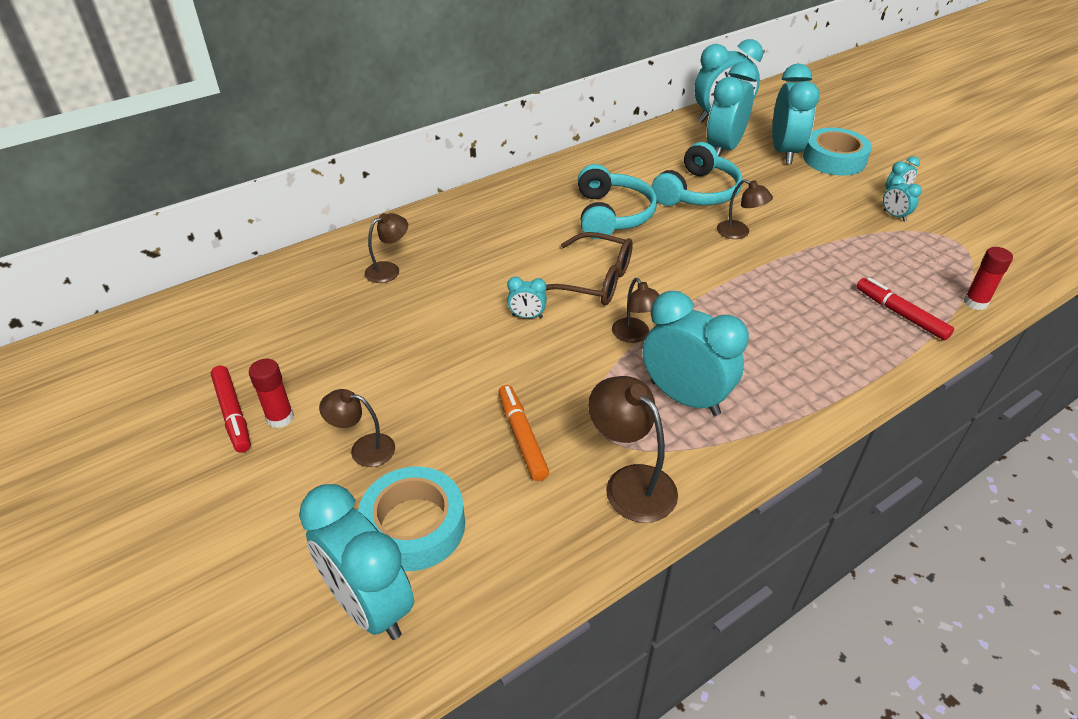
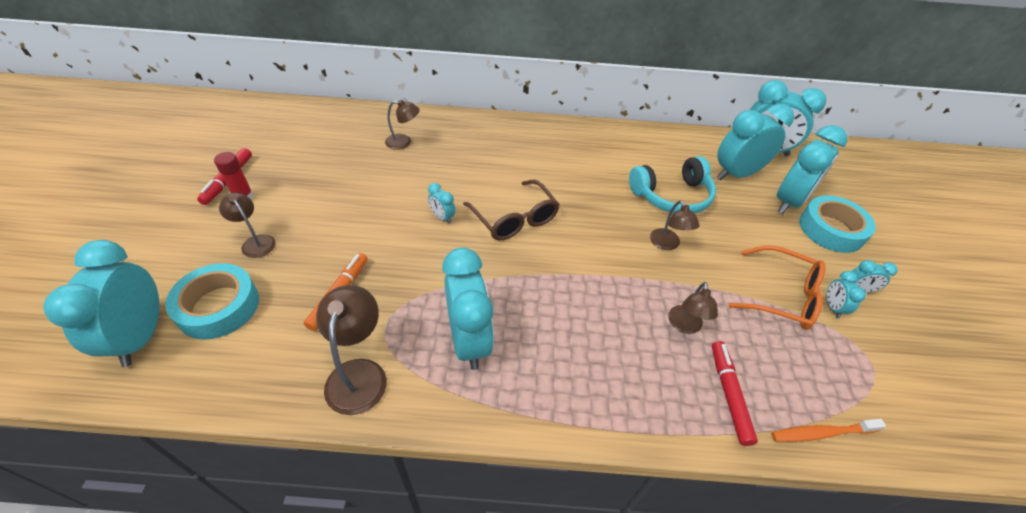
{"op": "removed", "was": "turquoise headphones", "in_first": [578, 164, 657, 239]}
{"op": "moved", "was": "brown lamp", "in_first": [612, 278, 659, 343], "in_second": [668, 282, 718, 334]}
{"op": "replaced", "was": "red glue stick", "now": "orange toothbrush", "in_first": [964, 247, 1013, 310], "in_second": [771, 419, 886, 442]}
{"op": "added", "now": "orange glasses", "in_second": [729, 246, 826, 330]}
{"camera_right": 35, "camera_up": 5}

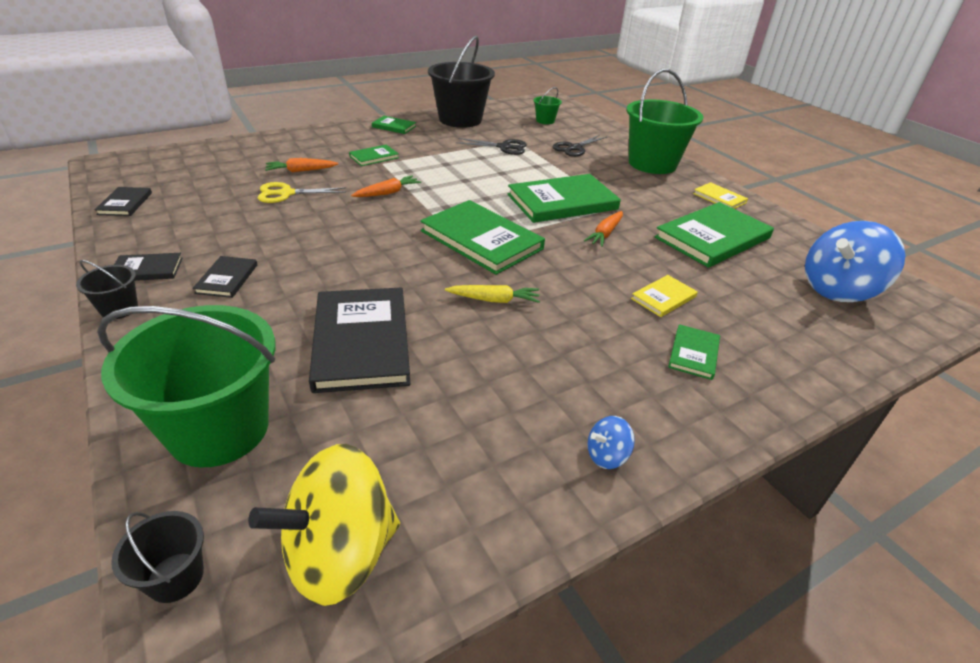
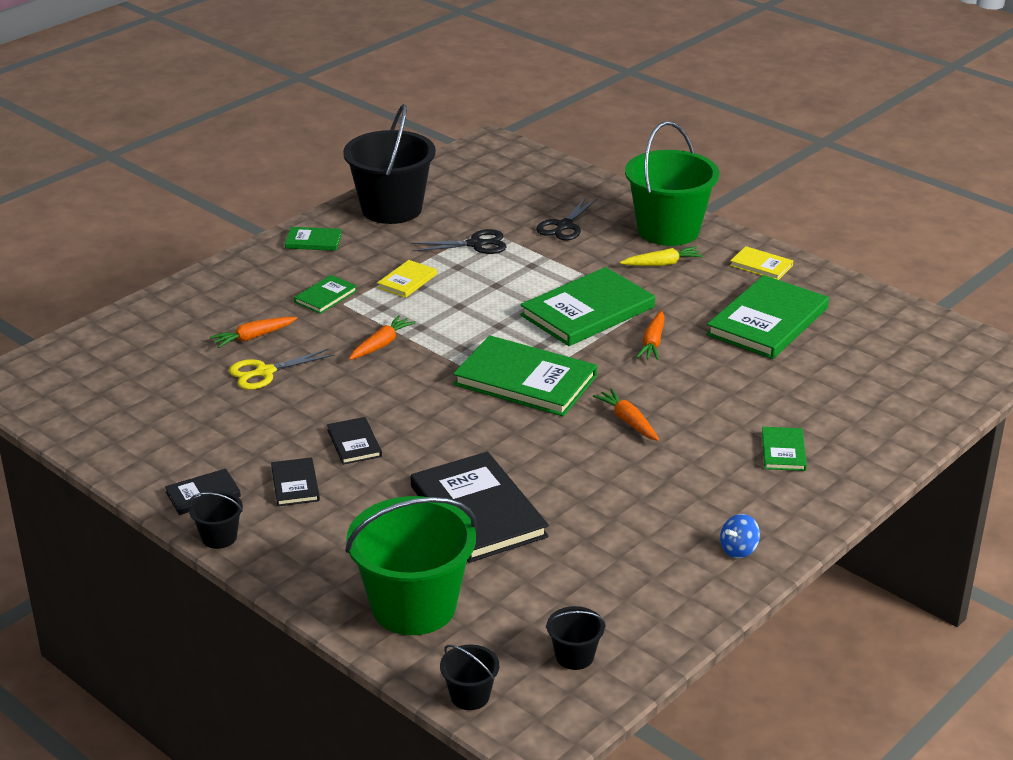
{"op": "moved", "was": "black book", "in_first": [95, 187, 152, 216], "in_second": [327, 417, 382, 465]}
{"op": "replaced", "was": "yellow spinning top", "now": "black bucket", "in_first": [248, 444, 400, 606], "in_second": [546, 606, 606, 670]}
{"op": "moved", "was": "yellow carrot", "in_first": [445, 285, 540, 303], "in_second": [620, 247, 703, 266]}
{"op": "removed", "was": "green bucket", "in_first": [534, 87, 562, 124]}
{"op": "moved", "was": "yellow book", "in_first": [631, 275, 698, 317], "in_second": [377, 260, 437, 298]}
{"op": "removed", "was": "blue spinning top", "in_first": [805, 221, 905, 302]}
{"op": "added", "now": "orange carrot", "in_second": [593, 388, 659, 441]}
{"camera_right": -15, "camera_up": -5}

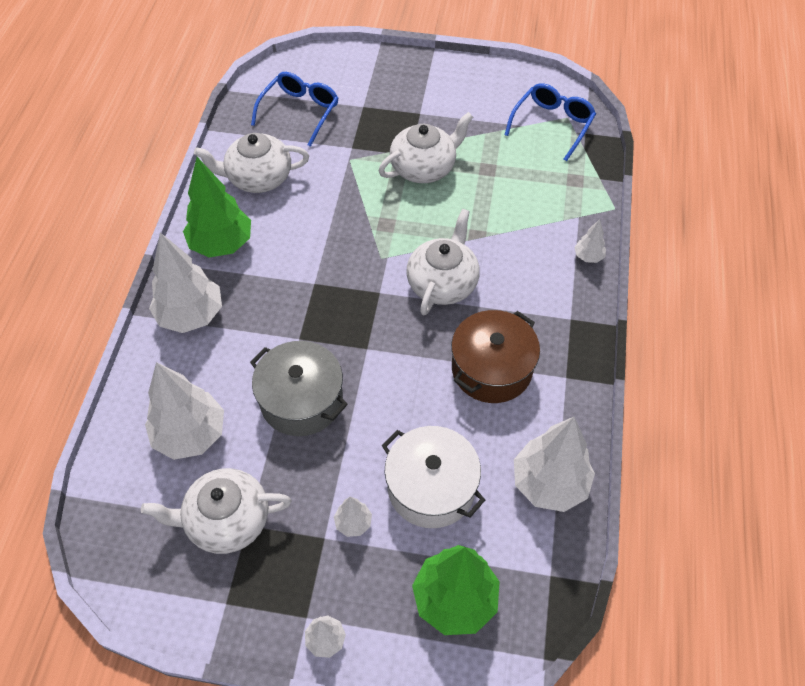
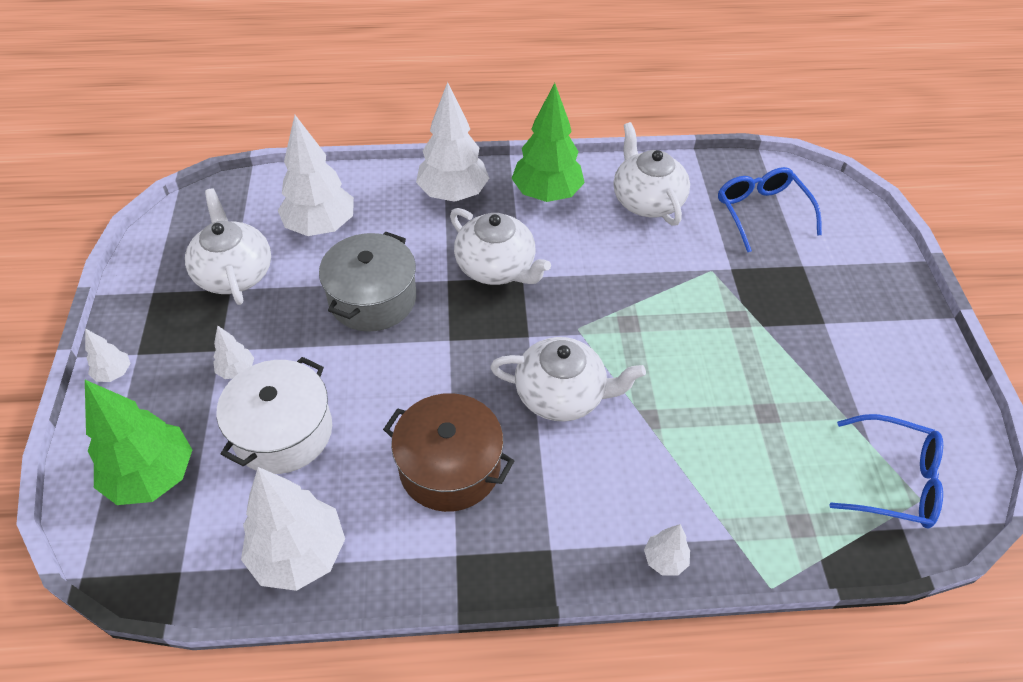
{"op": "turned", "was": "blue glasses", "in_first": [251, 72, 339, 147], "in_second": [718, 167, 822, 252], "clockwise": -120}
{"op": "moved", "was": "white teapot", "in_first": [379, 112, 473, 183], "in_second": [450, 208, 551, 285]}
{"camera_right": 75, "camera_up": -5}

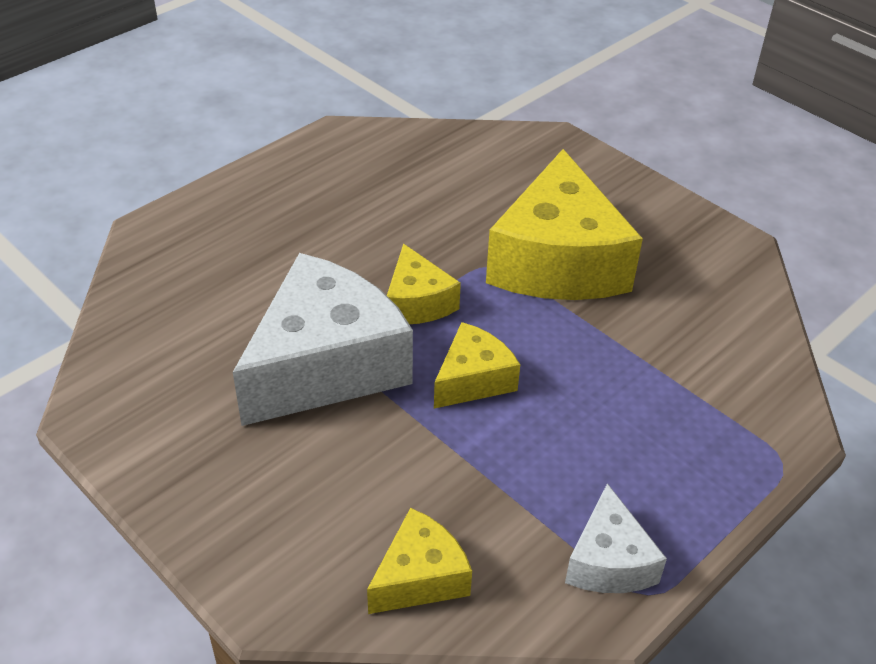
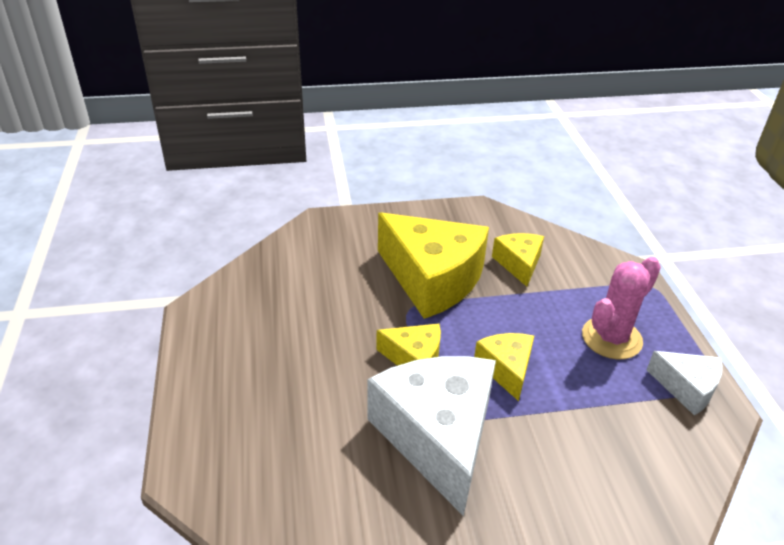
{"op": "moved", "was": "yellow cheese", "in_first": [367, 508, 472, 614], "in_second": [492, 233, 544, 287]}
{"op": "added", "now": "pink cactus", "in_second": [582, 257, 661, 359]}
{"camera_right": -55, "camera_up": -5}

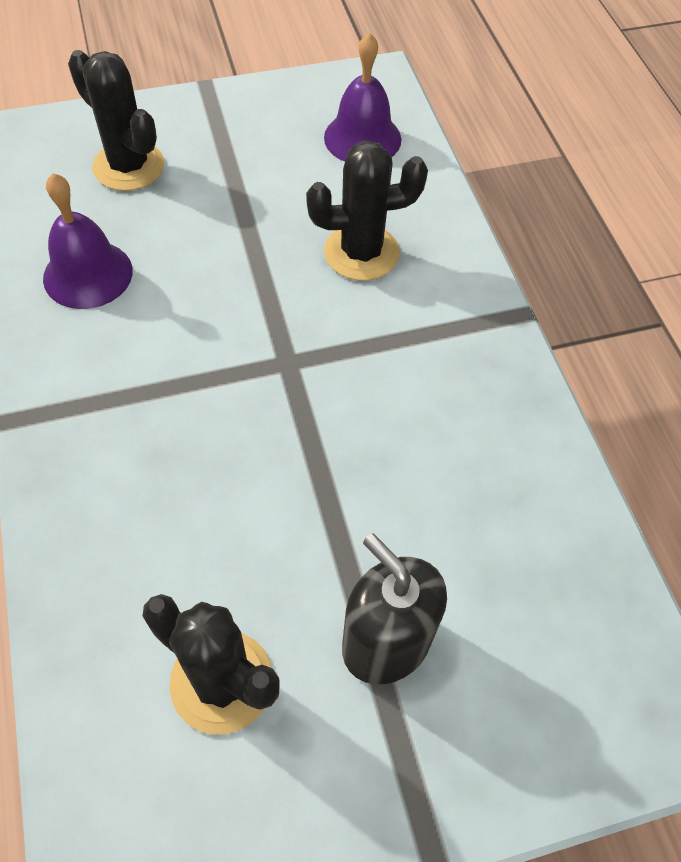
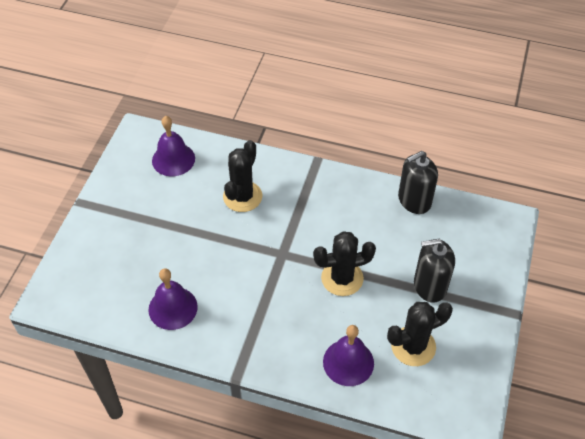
{"op": "moved", "was": "black cactus", "in_first": [68, 50, 165, 191], "in_second": [313, 231, 376, 296]}
{"op": "added", "now": "purple bell", "in_second": [323, 325, 374, 386]}
{"op": "added", "now": "black soap dispenser", "in_second": [398, 151, 438, 214]}
{"camera_right": -55, "camera_up": -5}

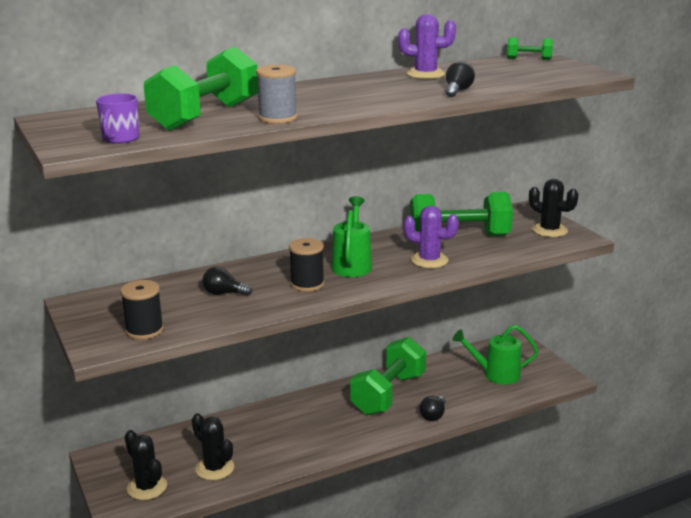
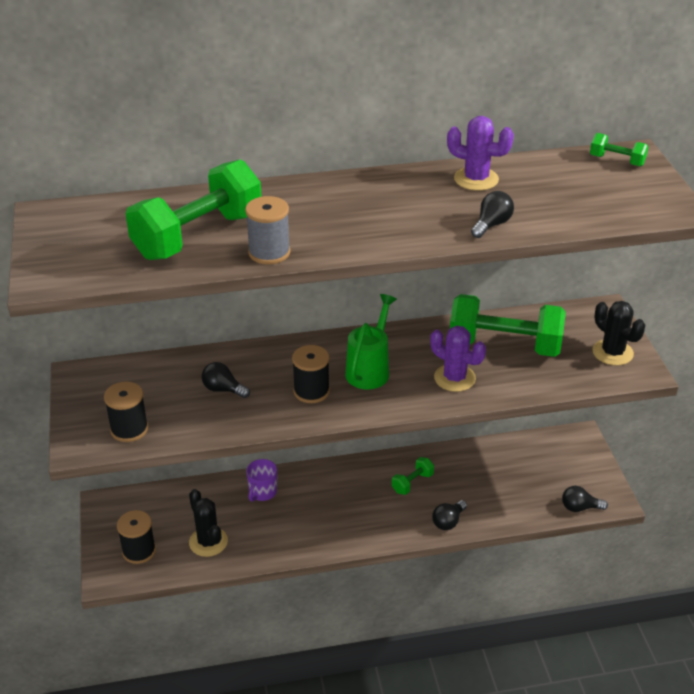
{"op": "moved", "was": "purple mug", "in_first": [96, 93, 139, 144], "in_second": [246, 459, 277, 502]}
{"op": "replaced", "was": "black cactus", "now": "black spool", "in_first": [125, 430, 167, 500], "in_second": [117, 510, 156, 564]}
{"op": "resized", "was": "green dumbbell", "in_first": [350, 337, 426, 415], "in_second": [392, 457, 434, 495], "ratio": 0.45}
{"op": "removed", "was": "green watering can", "in_first": [452, 325, 539, 385]}
{"op": "added", "now": "black light bulb", "in_second": [562, 486, 608, 512]}
{"camera_right": 15, "camera_up": 15}

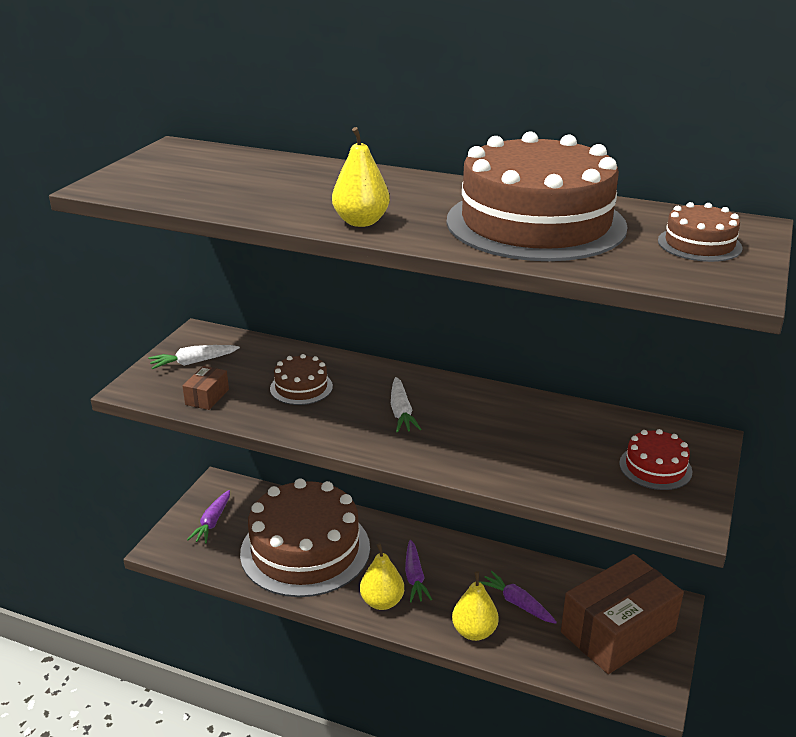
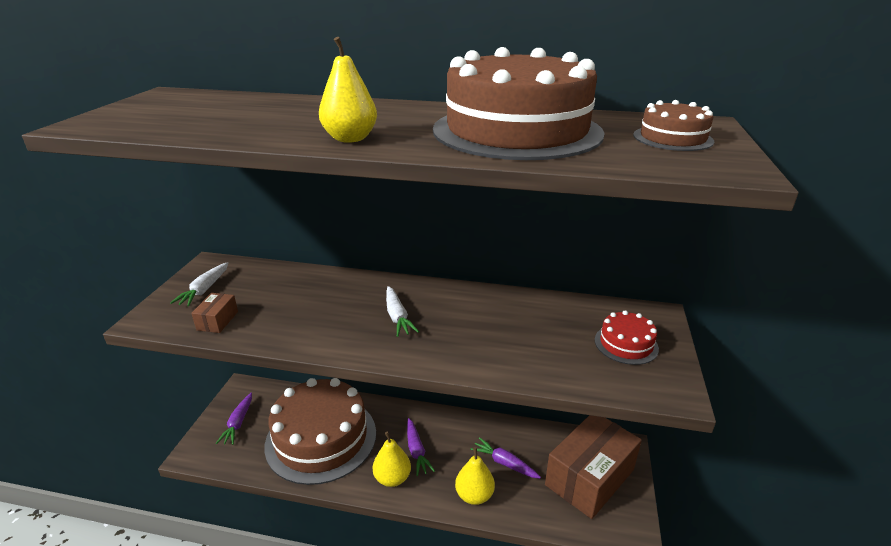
{"op": "turned", "was": "white carrot", "in_first": [148, 345, 240, 369], "in_second": [170, 262, 228, 306], "clockwise": -45}
{"op": "removed", "was": "brown cake", "in_first": [270, 354, 333, 405]}
{"camera_right": -10, "camera_up": 0}

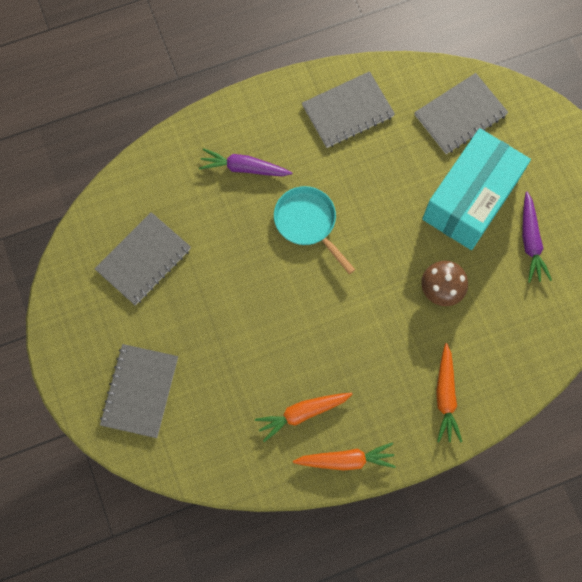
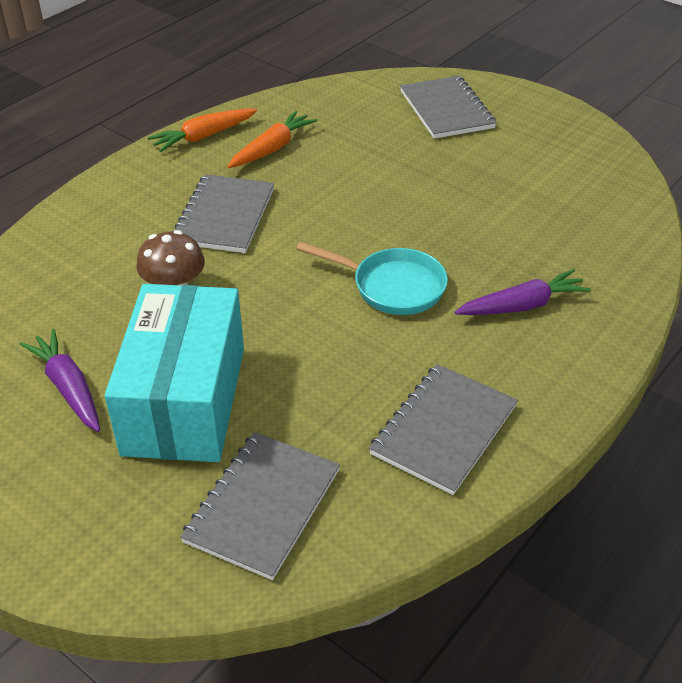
{"op": "moved", "was": "grey notebook", "in_first": [94, 212, 191, 305], "in_second": [171, 174, 274, 253]}
{"op": "removed", "was": "orange carrot", "in_first": [436, 343, 462, 443]}
{"camera_right": 150, "camera_up": -30}

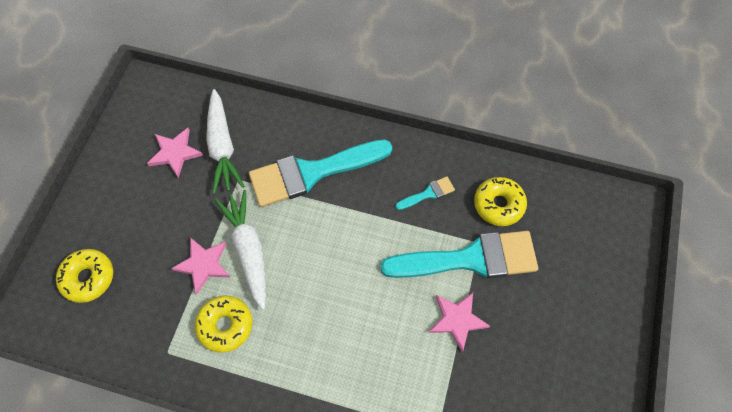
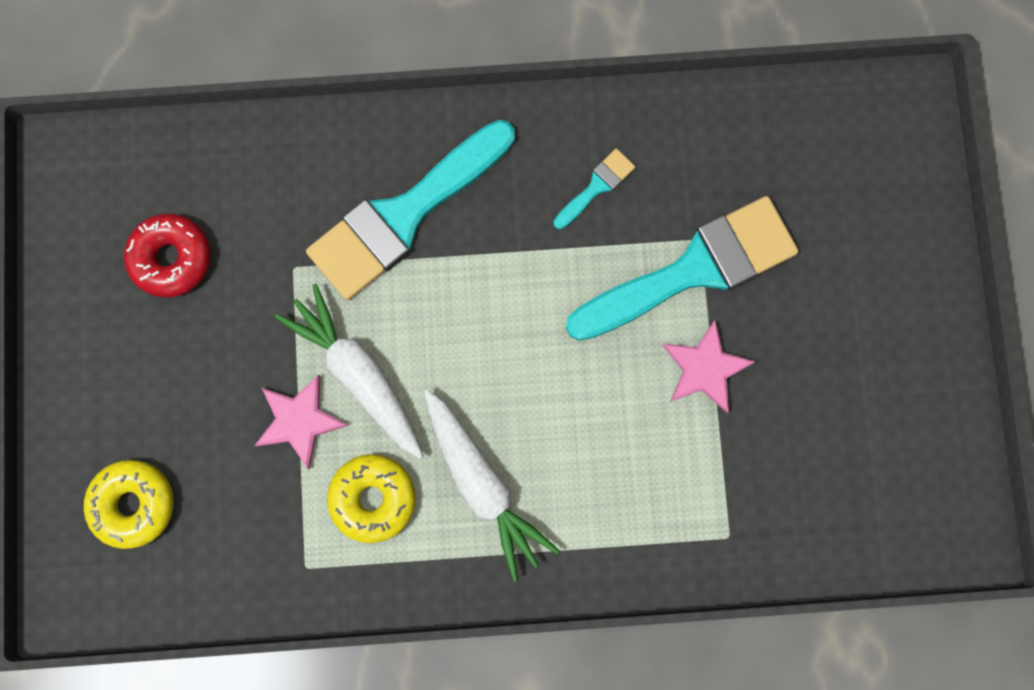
{"op": "replaced", "was": "pink star", "now": "red donut", "in_first": [147, 128, 204, 178], "in_second": [124, 214, 211, 297]}
{"op": "moved", "was": "white carrot", "in_first": [206, 89, 245, 194], "in_second": [424, 389, 560, 582]}
{"op": "removed", "was": "yellow donut", "in_first": [474, 177, 527, 226]}
{"camera_right": -20, "camera_up": 15}

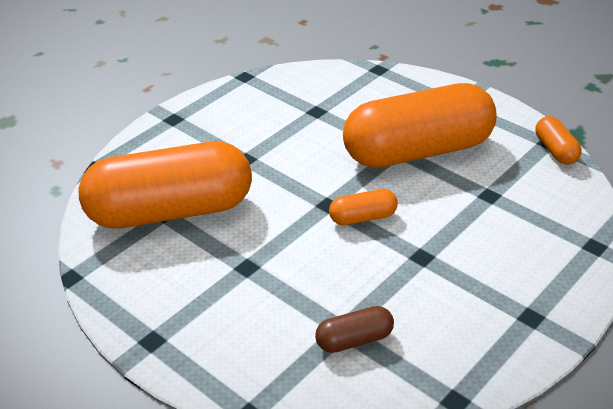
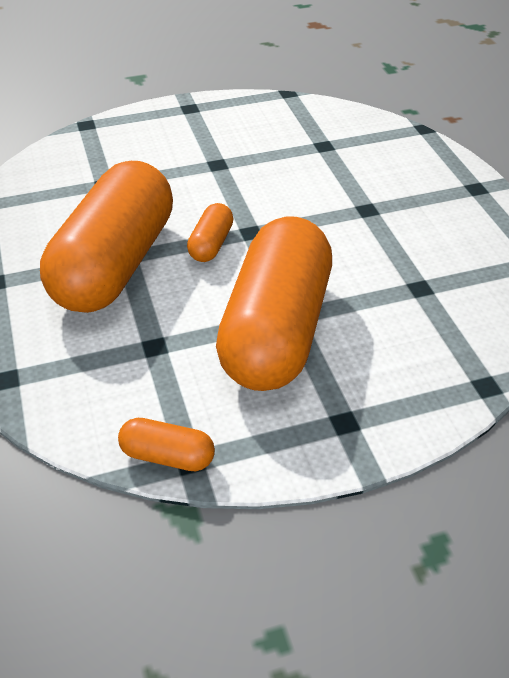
{"op": "moved", "was": "orange capsule", "in_first": [78, 141, 252, 229], "in_second": [40, 161, 173, 313]}
{"op": "removed", "was": "brown capsule", "in_first": [315, 306, 394, 353]}
{"camera_right": 120, "camera_up": 5}

